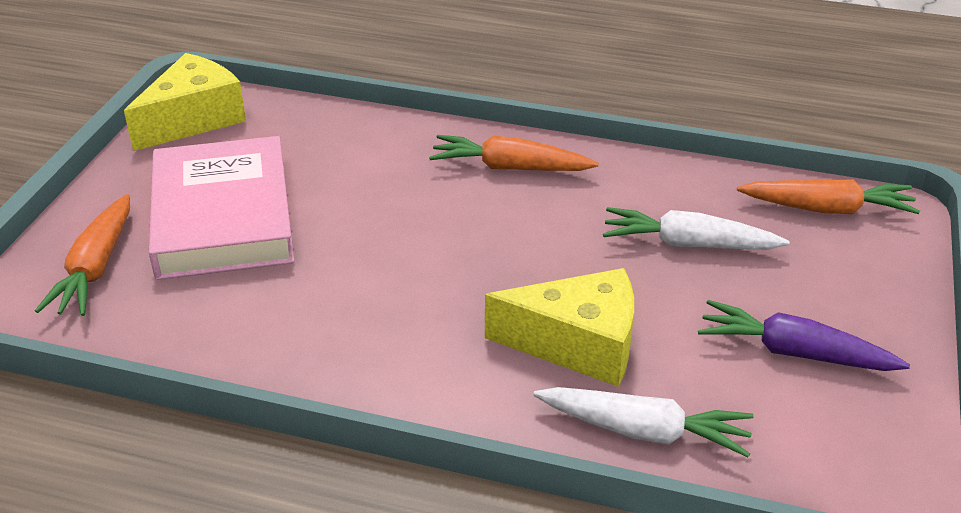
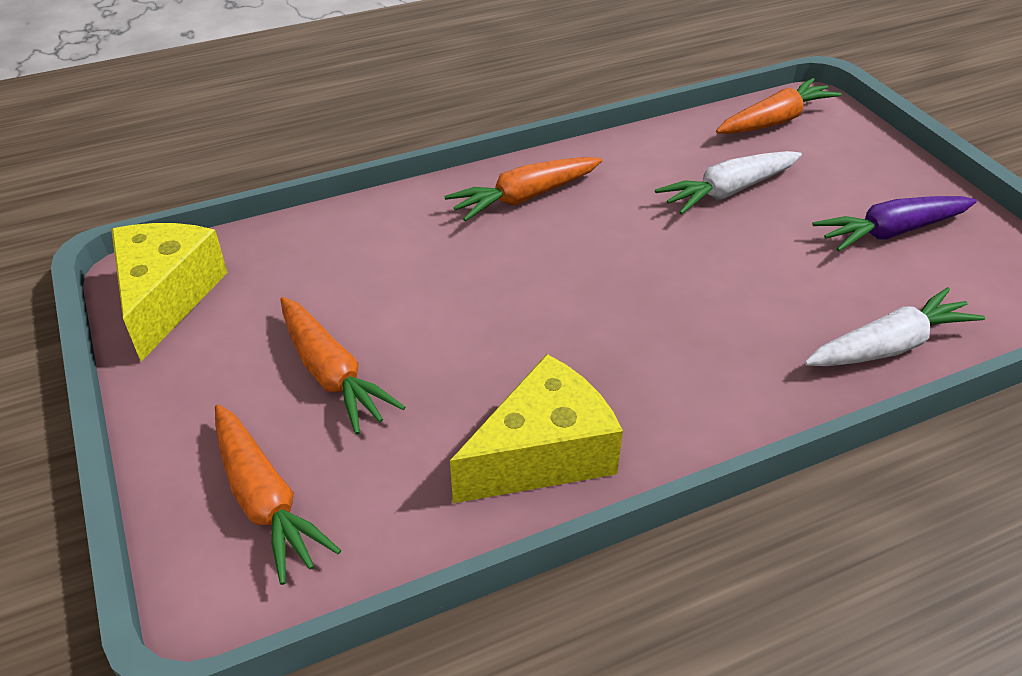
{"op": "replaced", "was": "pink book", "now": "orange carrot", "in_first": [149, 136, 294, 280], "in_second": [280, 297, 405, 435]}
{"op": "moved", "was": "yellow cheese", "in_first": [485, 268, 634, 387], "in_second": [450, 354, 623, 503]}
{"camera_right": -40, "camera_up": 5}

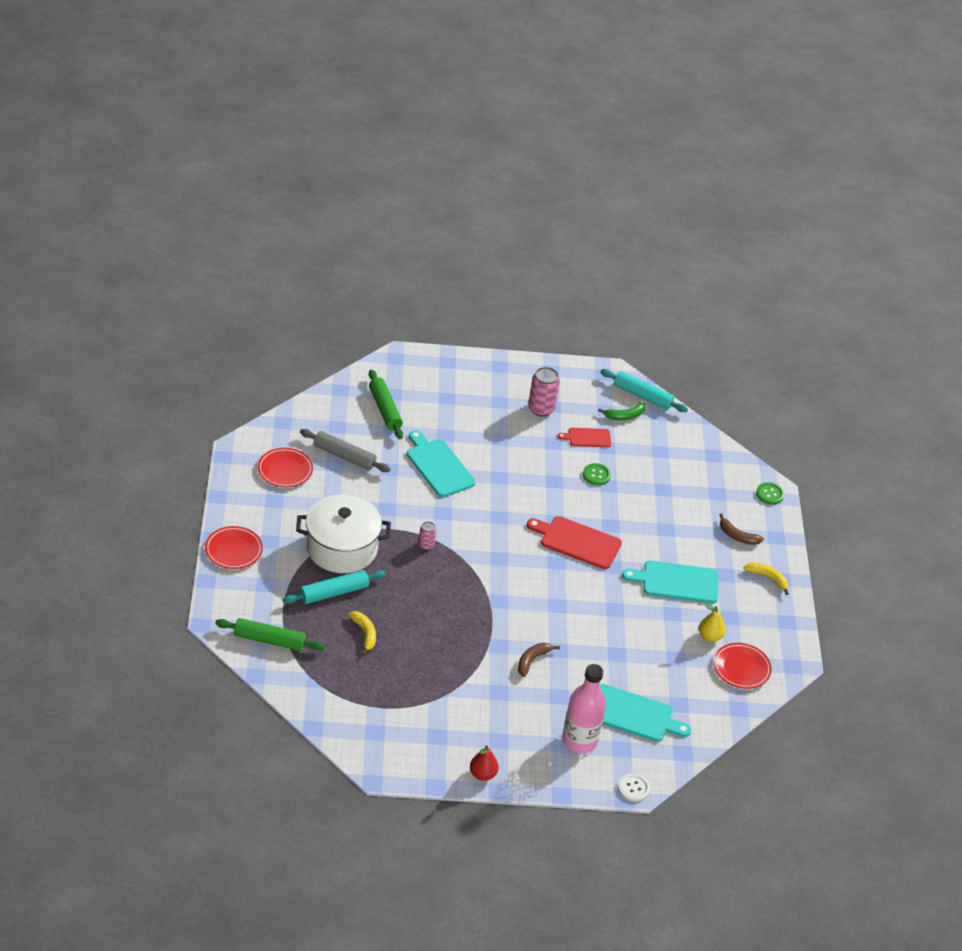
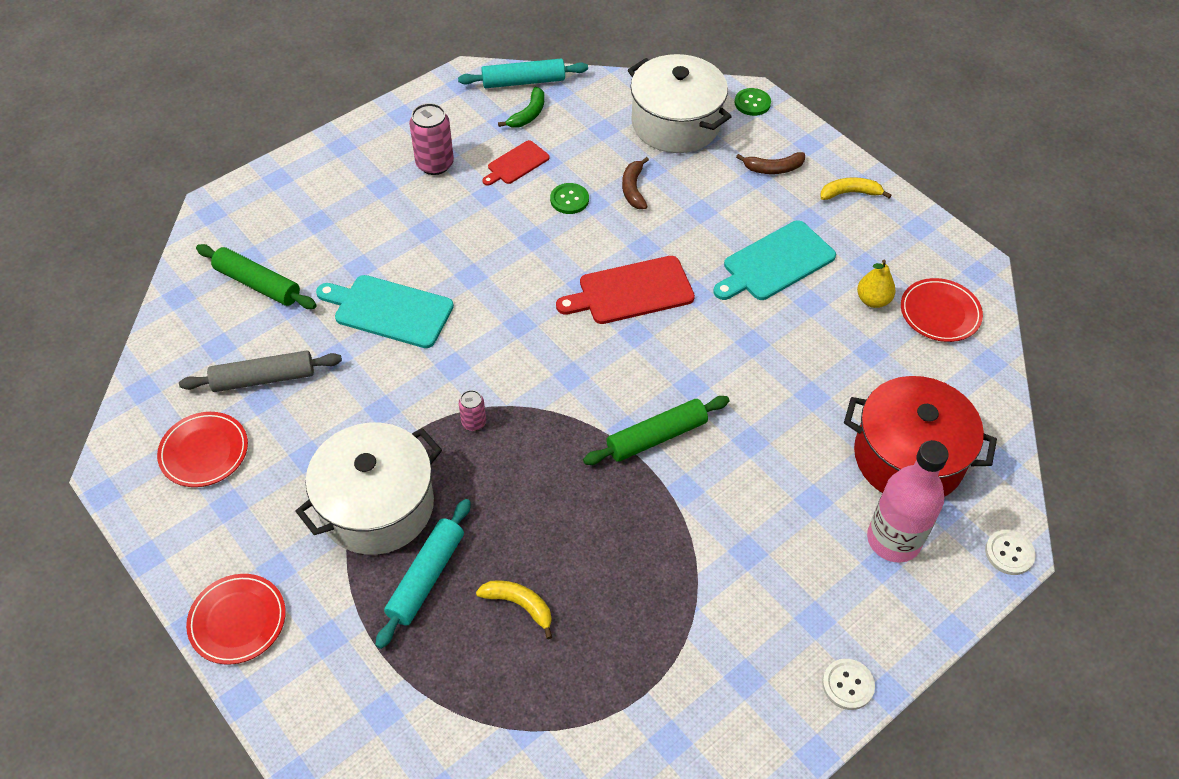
{"op": "moved", "was": "green rolling pin", "in_first": [215, 618, 325, 651], "in_second": [583, 396, 729, 465]}
{"op": "replaced", "was": "red pear", "now": "white button", "in_first": [470, 745, 499, 781], "in_second": [822, 659, 875, 710]}
{"op": "moved", "was": "brown banana", "in_first": [518, 643, 560, 677], "in_second": [622, 157, 649, 209]}
{"op": "replaced", "was": "turquoise cutting board", "now": "red pot", "in_first": [600, 684, 691, 742], "in_second": [844, 376, 997, 497]}
{"op": "added", "now": "white pot", "in_second": [628, 54, 732, 153]}
{"camera_right": -35, "camera_up": 10}

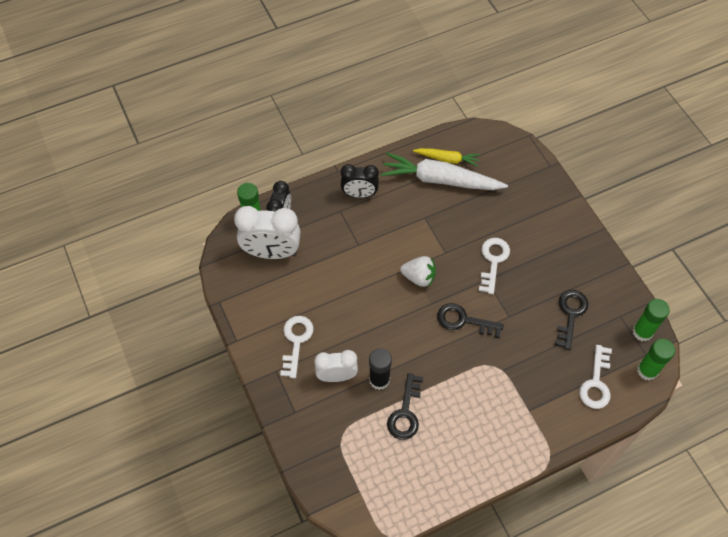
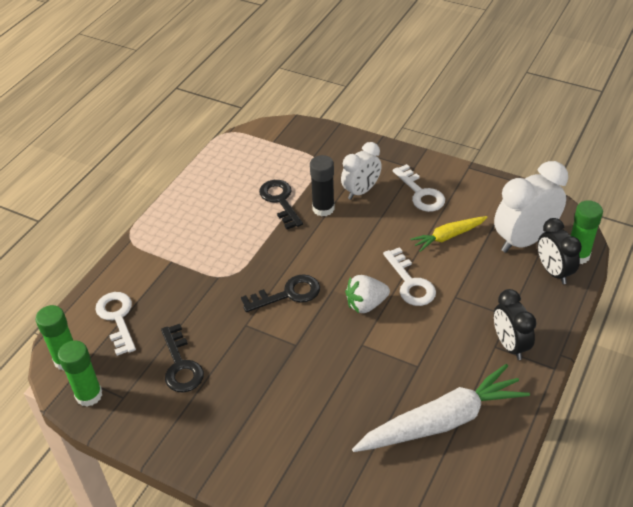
{"op": "turned", "was": "black clock", "in_first": [341, 164, 379, 198], "in_second": [494, 289, 536, 360], "clockwise": -75}
{"op": "moved", "was": "yellow carrot", "in_first": [413, 148, 480, 167], "in_second": [410, 216, 488, 252]}
{"op": "moved", "was": "white key", "in_first": [479, 238, 510, 294], "in_second": [383, 247, 436, 306]}
{"camera_right": 145, "camera_up": -15}

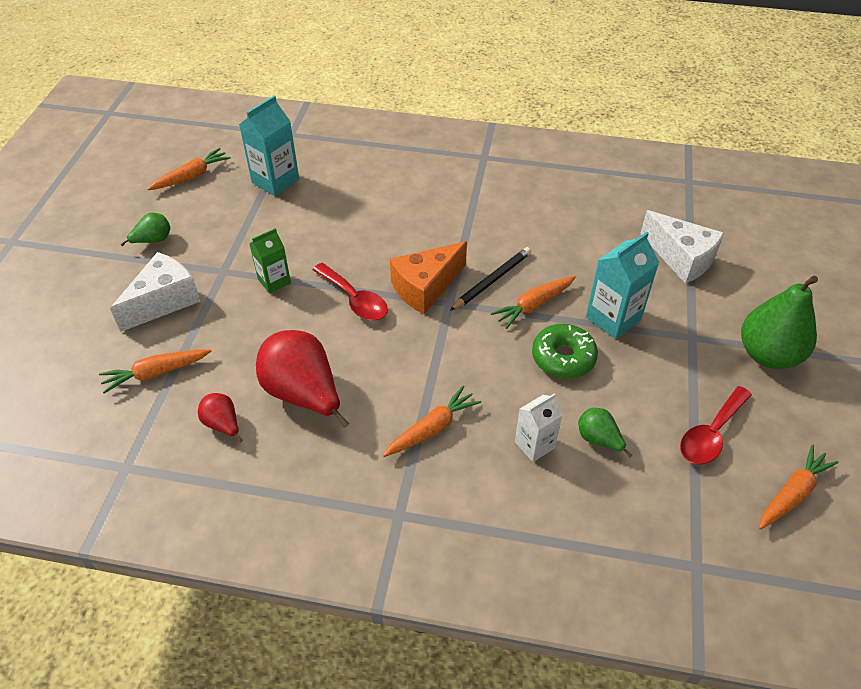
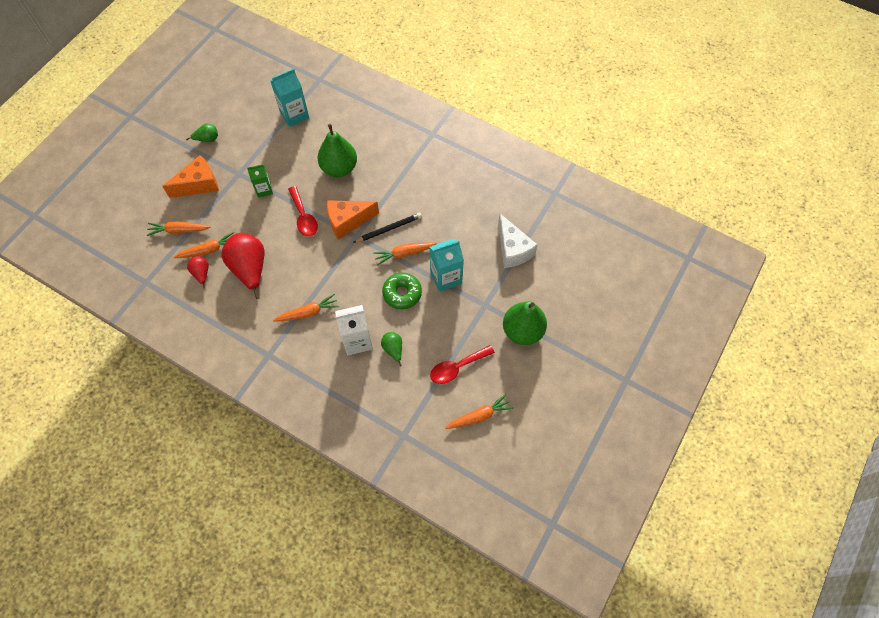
{"op": "recoloured", "was": "white cheese", "now": "orange cheese", "in_first": [110, 252, 201, 332], "in_second": [162, 155, 219, 198]}
{"op": "moved", "was": "orange carrot", "in_first": [147, 148, 231, 190], "in_second": [174, 232, 235, 258]}
{"op": "resized", "was": "white carton", "in_first": [515, 393, 563, 462], "in_second": [335, 305, 373, 355], "ratio": 1.55}
{"op": "added", "now": "green pear", "in_second": [317, 124, 357, 177]}
{"camera_right": 20, "camera_up": 15}

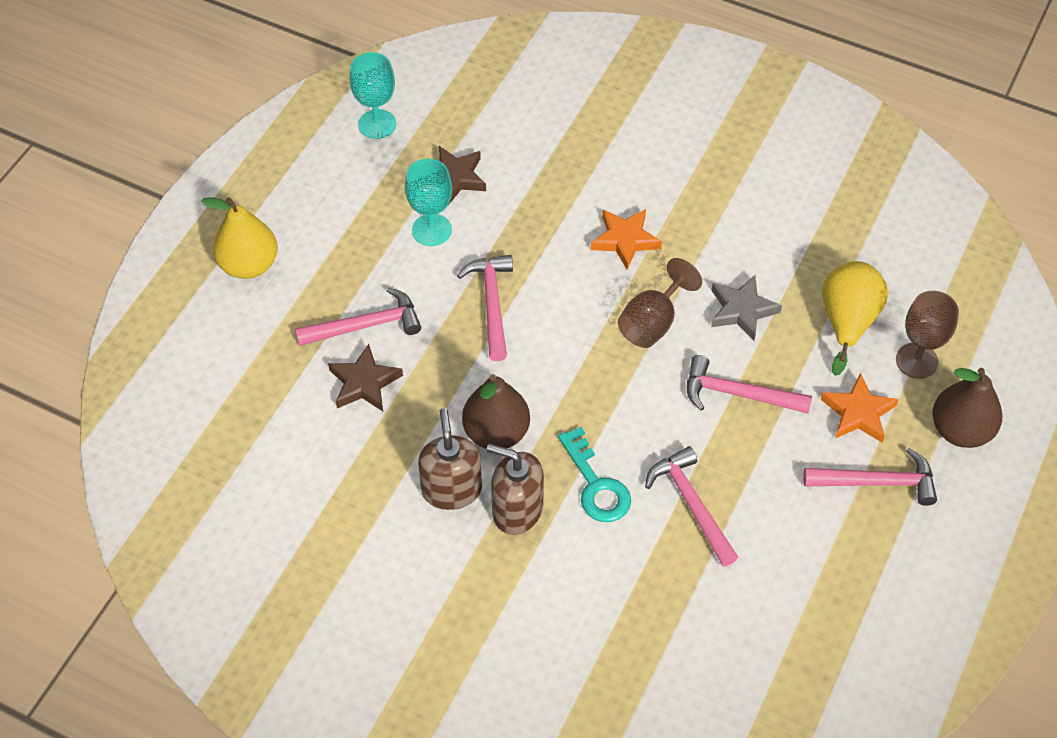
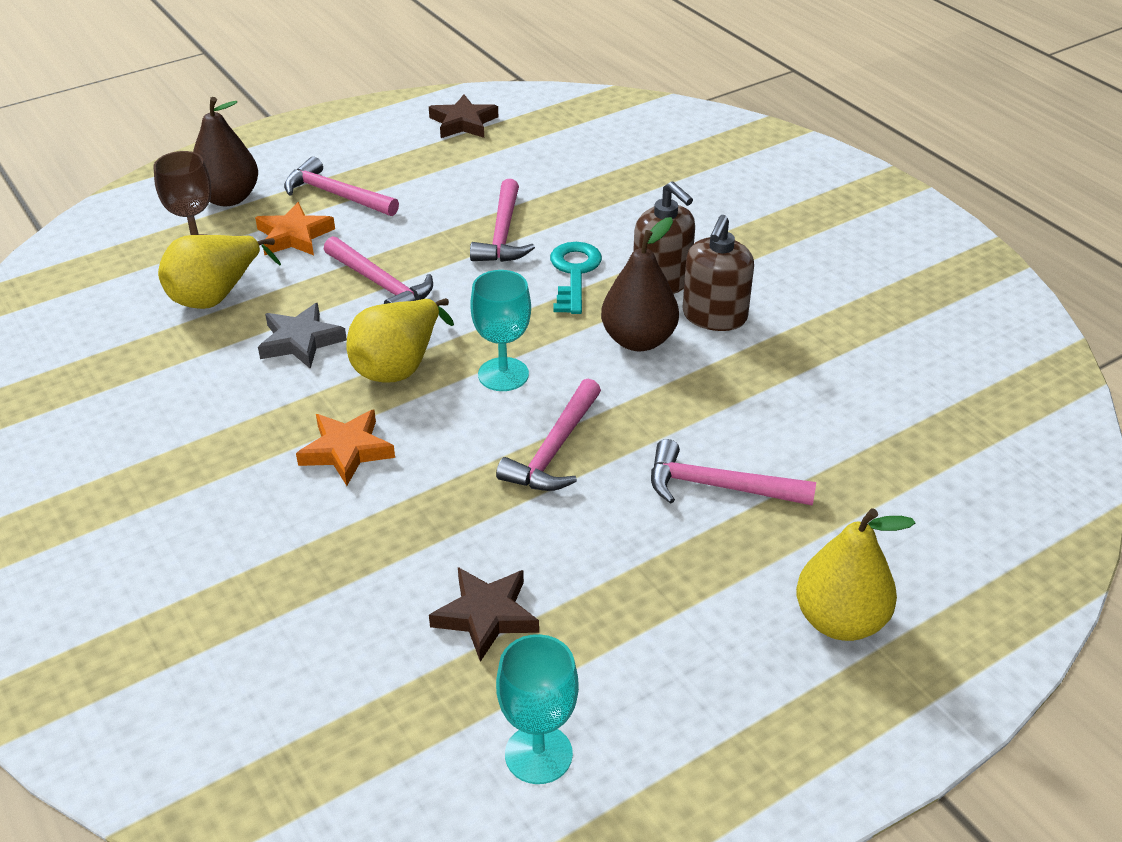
{"op": "moved", "was": "brown star", "in_first": [328, 344, 403, 411], "in_second": [429, 94, 498, 138]}
{"op": "moved", "was": "turquoise goblet", "in_first": [405, 159, 452, 246], "in_second": [470, 270, 531, 391]}
{"op": "replaced", "was": "brown goblet", "now": "yellow pear", "in_first": [618, 258, 702, 348], "in_second": [347, 298, 454, 382]}
{"camera_right": -150, "camera_up": -15}

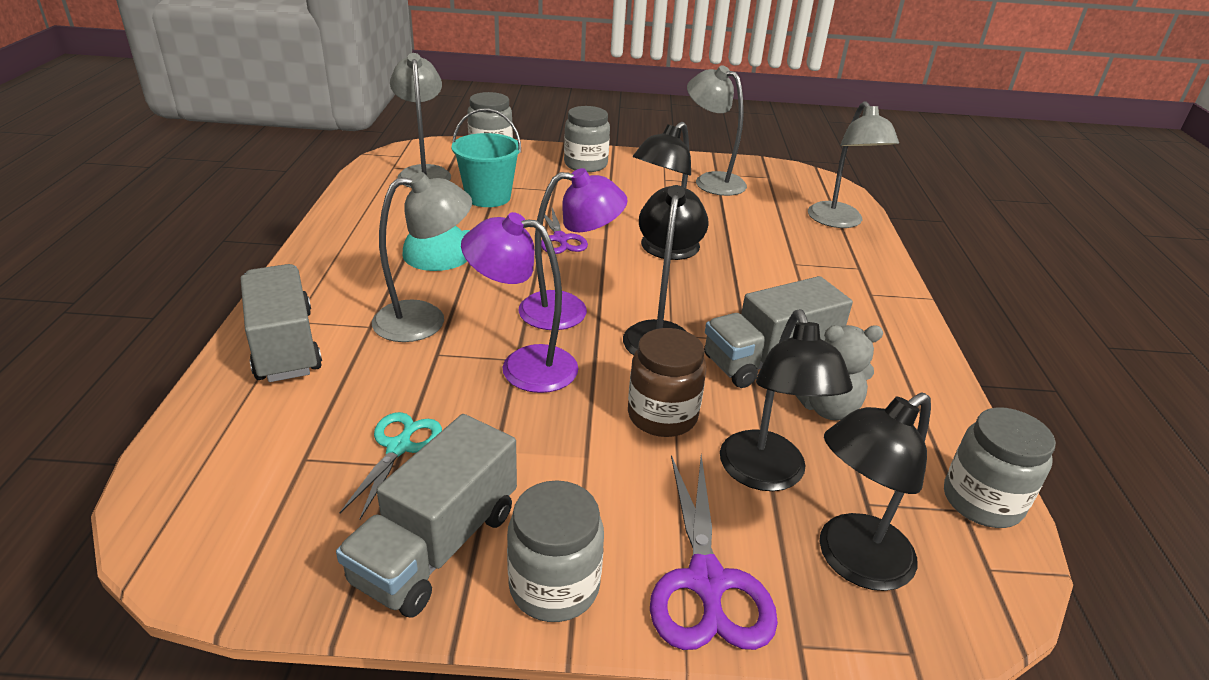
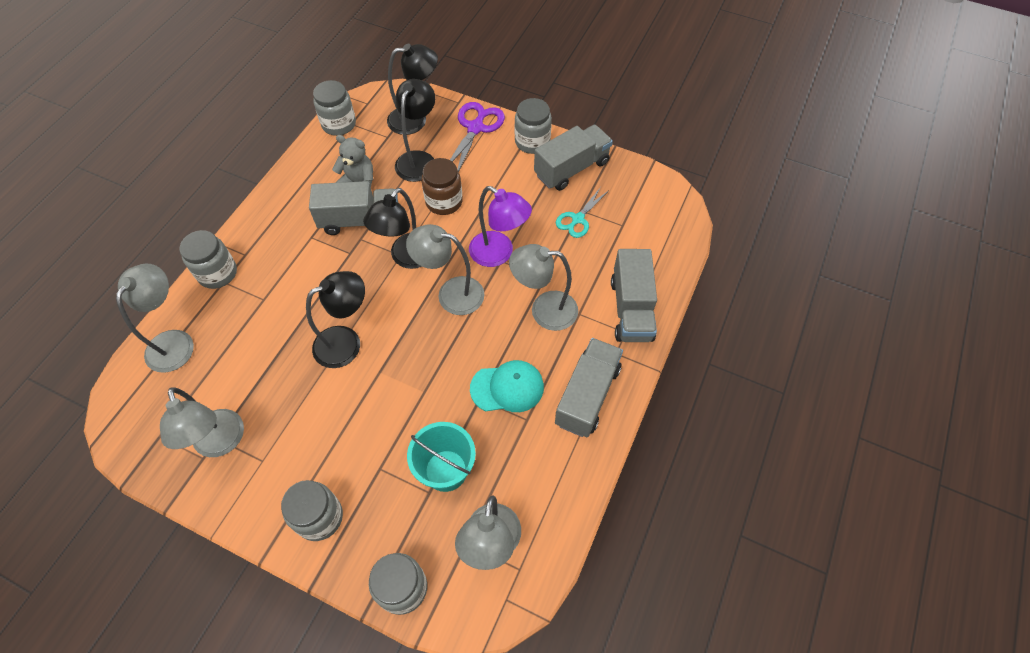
{"op": "recoloured", "was": "purple lamp", "now": "grey lamp", "in_first": [518, 168, 628, 330], "in_second": [406, 224, 485, 315]}
{"op": "removed", "was": "purple scissors", "in_first": [539, 208, 588, 254]}
{"op": "added", "now": "grey jar", "in_second": [180, 230, 237, 289]}
{"op": "added", "now": "grey truck", "in_second": [555, 338, 623, 437]}
{"camera_right": -155, "camera_up": 25}

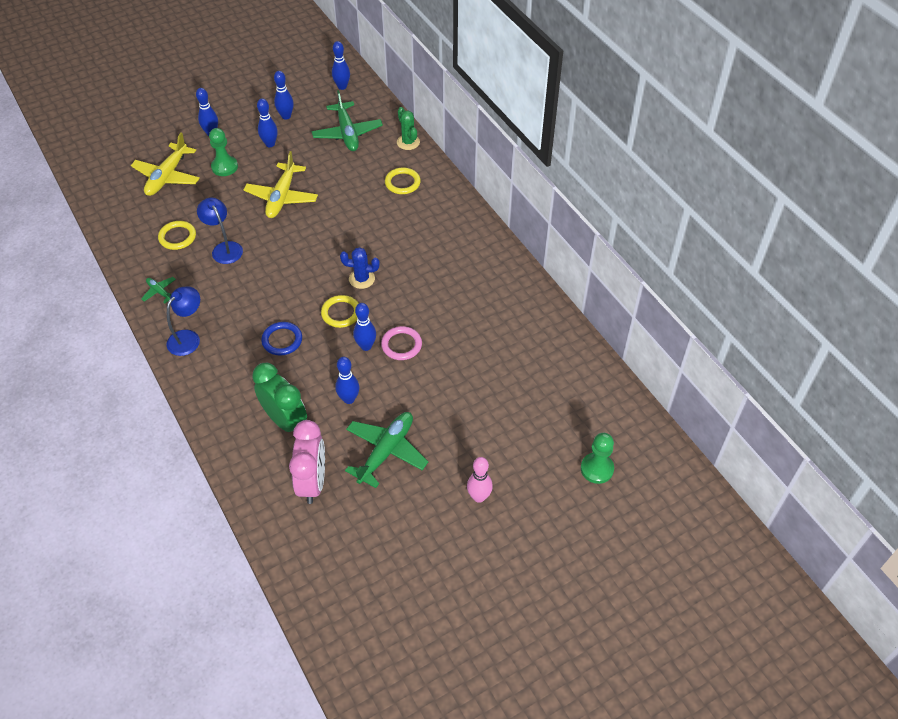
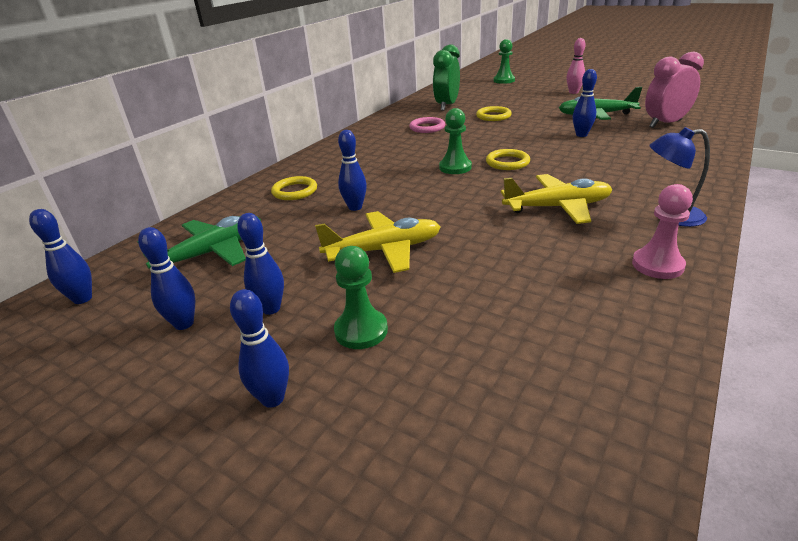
{"op": "moved", "was": "yellow plane", "in_first": [131, 133, 200, 196], "in_second": [501, 174, 613, 224]}
{"op": "replaced", "was": "green plane", "now": "pink pawn", "in_first": [141, 277, 176, 304], "in_second": [632, 184, 693, 279]}
{"op": "moved", "was": "yellow ring", "in_first": [158, 221, 196, 250], "in_second": [476, 106, 512, 121]}
{"op": "removed", "was": "blue lamp", "in_first": [197, 198, 243, 264]}
{"op": "moved", "was": "green clock", "in_first": [252, 363, 307, 432], "in_second": [433, 44, 460, 111]}
{"op": "removed", "was": "blue ring", "in_first": [261, 322, 302, 356]}
{"op": "replaced", "was": "blue cactus", "now": "green pawn", "in_first": [340, 247, 380, 289], "in_second": [439, 108, 472, 174]}
{"op": "moved", "was": "blue bowling pin", "in_first": [353, 303, 376, 351], "in_second": [338, 130, 367, 211]}
{"op": "moved", "was": "pink ring", "in_first": [381, 326, 422, 360], "in_second": [409, 117, 445, 133]}
{"op": "removed", "was": "green cactus", "in_first": [397, 107, 420, 150]}
{"camera_right": -115, "camera_up": -20}

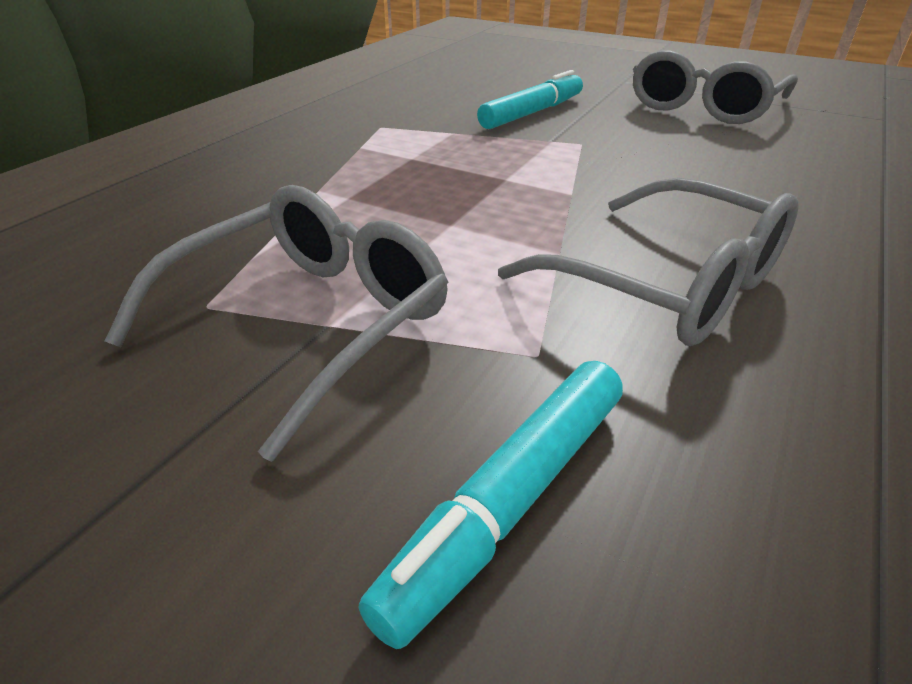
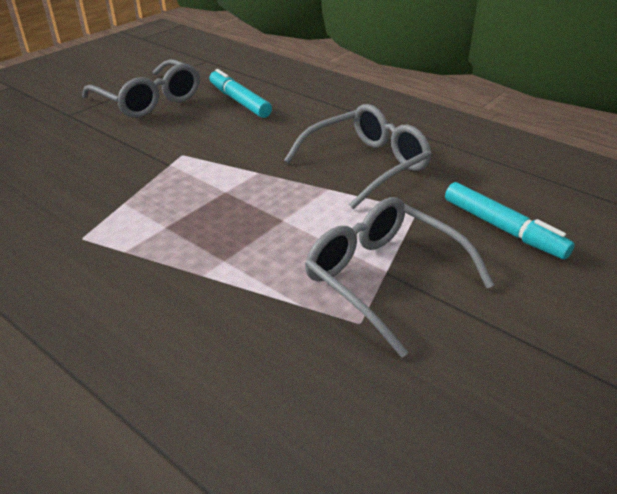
{"op": "moved", "was": "turquoise marker", "in_first": [477, 70, 583, 129], "in_second": [209, 69, 272, 118]}
{"camera_right": -80, "camera_up": 0}

